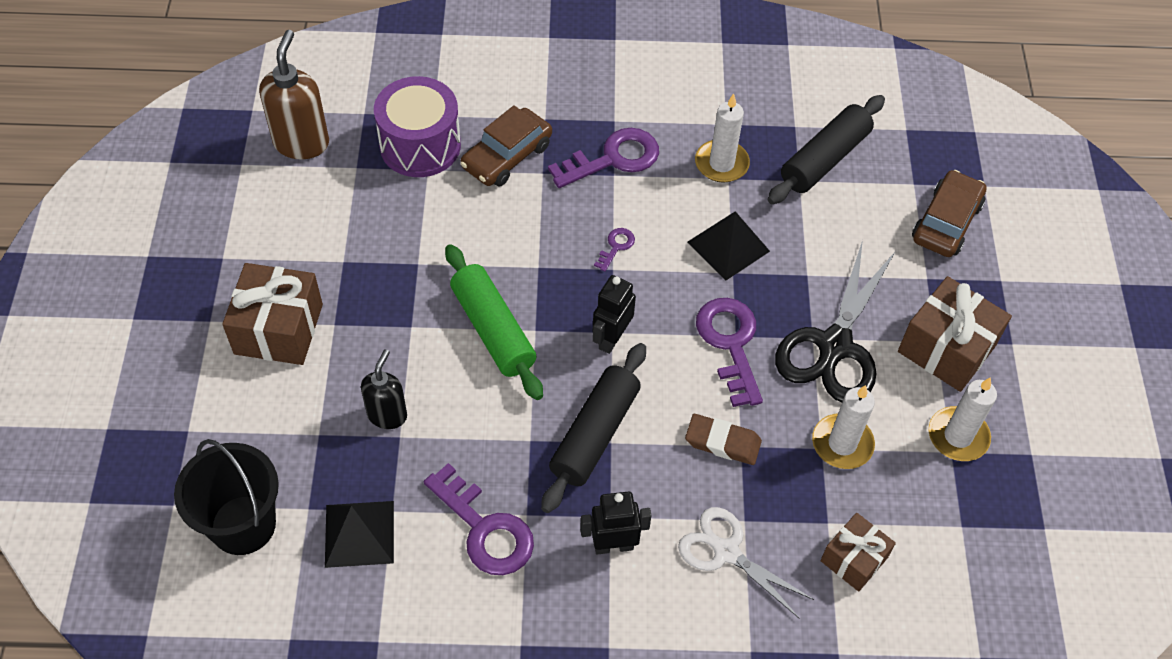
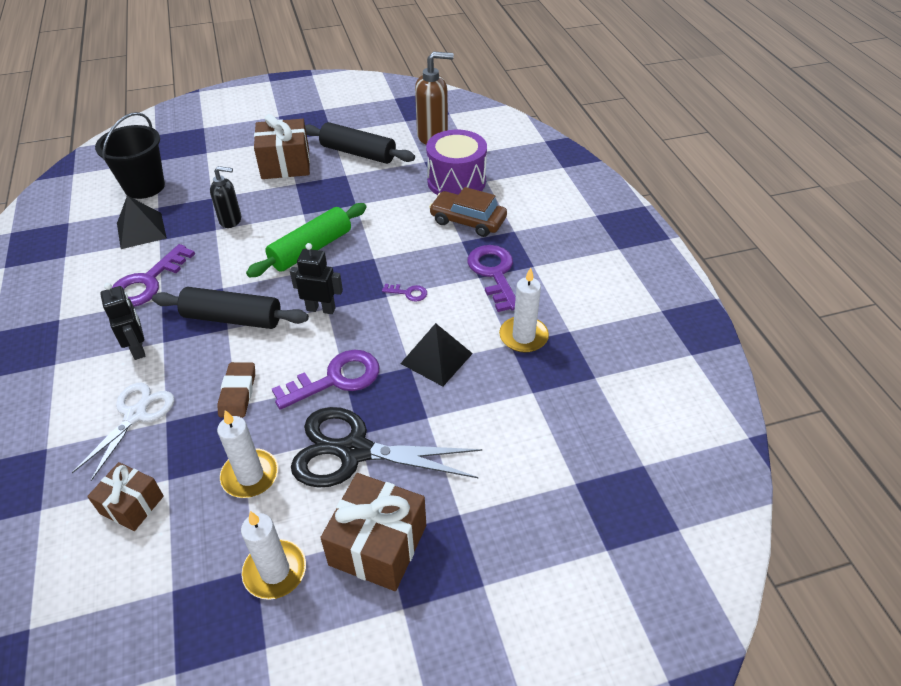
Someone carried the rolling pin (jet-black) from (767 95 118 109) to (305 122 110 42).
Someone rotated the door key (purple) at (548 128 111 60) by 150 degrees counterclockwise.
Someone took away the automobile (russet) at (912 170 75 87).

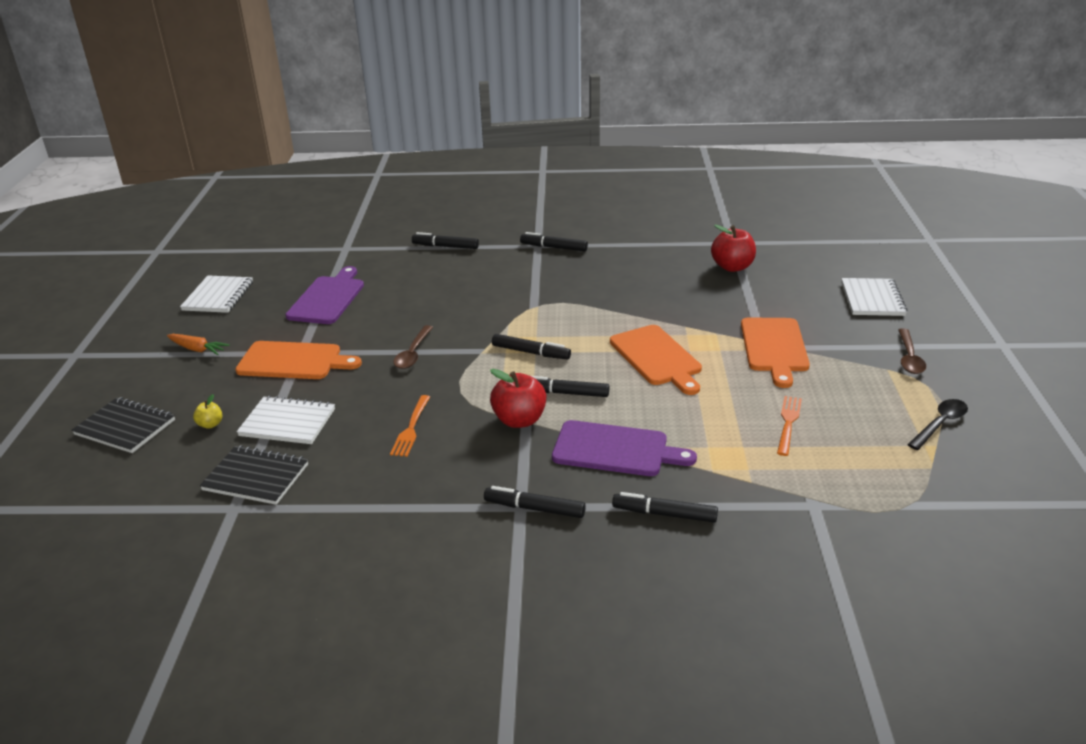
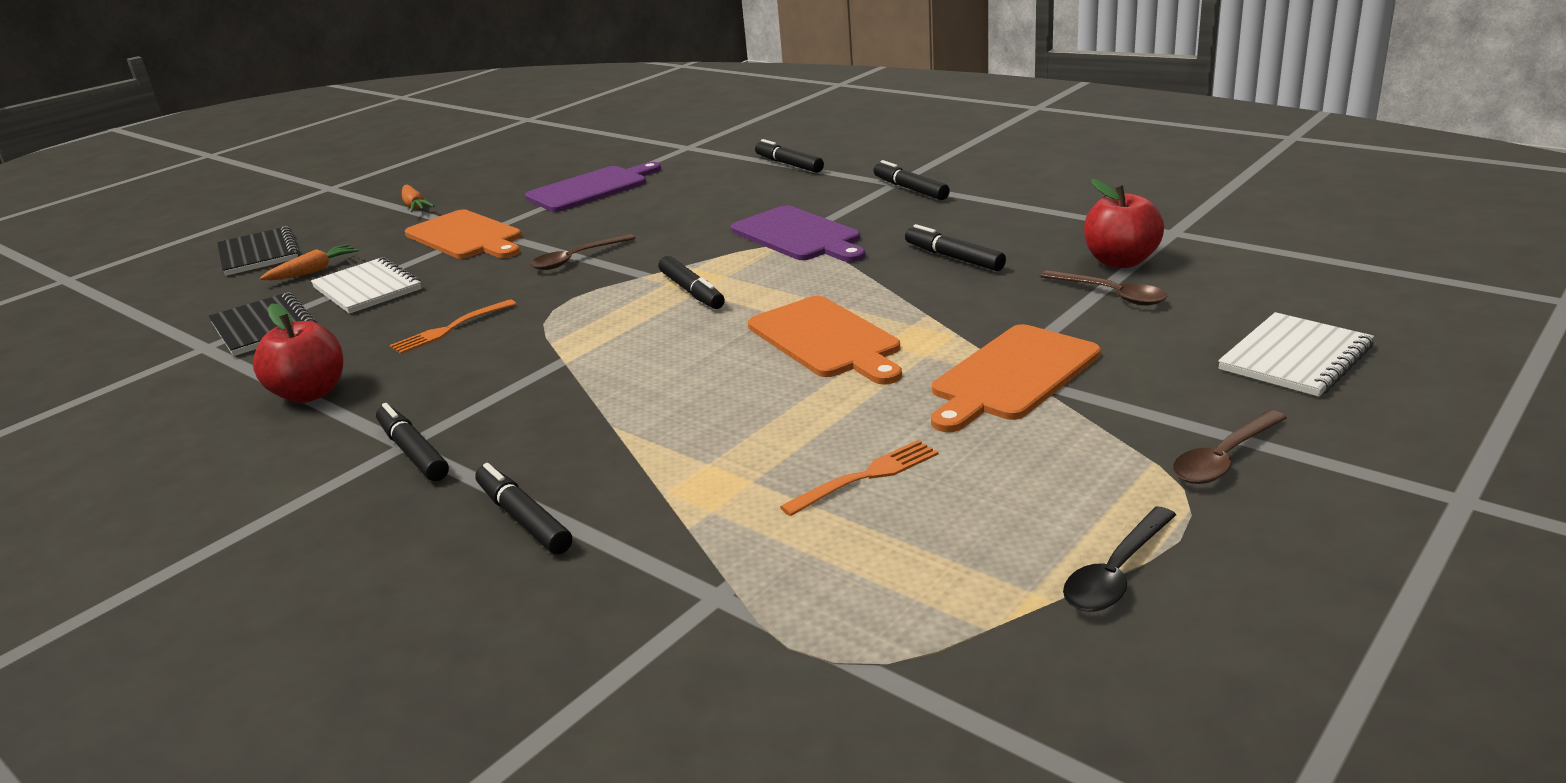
Someone carried the toy apple (red) from (490 369 56 59) to (253 304 90 99).
Someone swapped the toy apple (golden) at (193 394 29 35) for the toy carrot (orange-coloured) at (260 244 99 36).
Someone carried the chopping board (purple) from (552 420 145 56) to (731 205 135 57).
Someone rotated the chopping board (orange-coloured) at (610 325 92 70) by 45 degrees counterclockwise.
Someone carried the marker pen (jet-black) from (531 376 78 21) to (905 224 101 47).
Someone put down the tablespoon (russet) at (1040 270 127 35).
Someone rotated the tablespoon (jet-black) at (907 399 61 51) by 135 degrees clockwise.
Someone took away the notebook (snow-white) at (180 276 73 37).

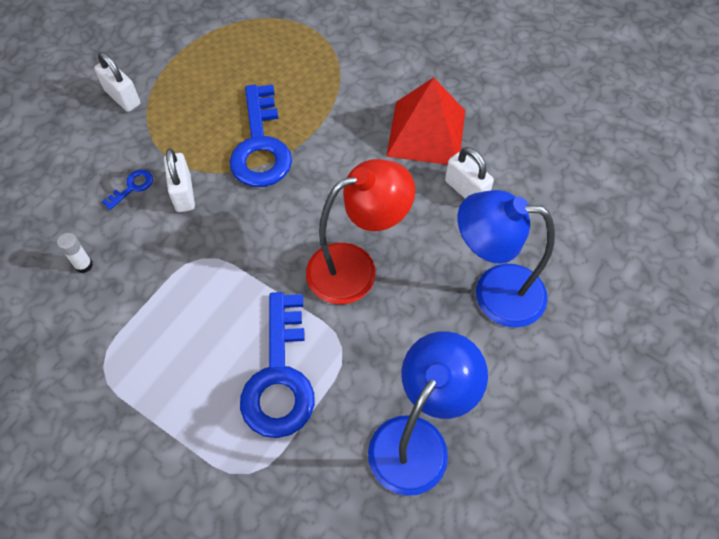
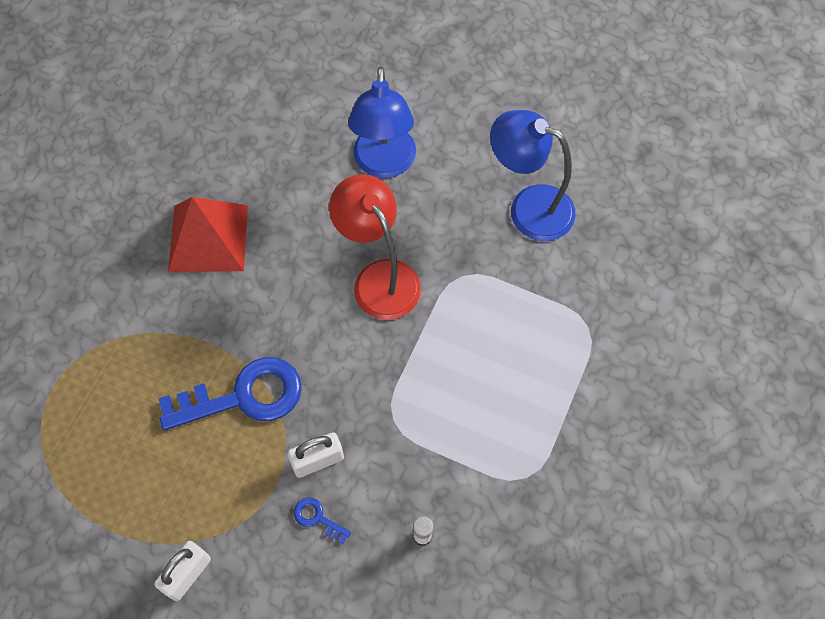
Someone took away the door key (cobalt) at (240 292 75 146).
Someone took away the lock (snow-white) at (445 147 49 52).

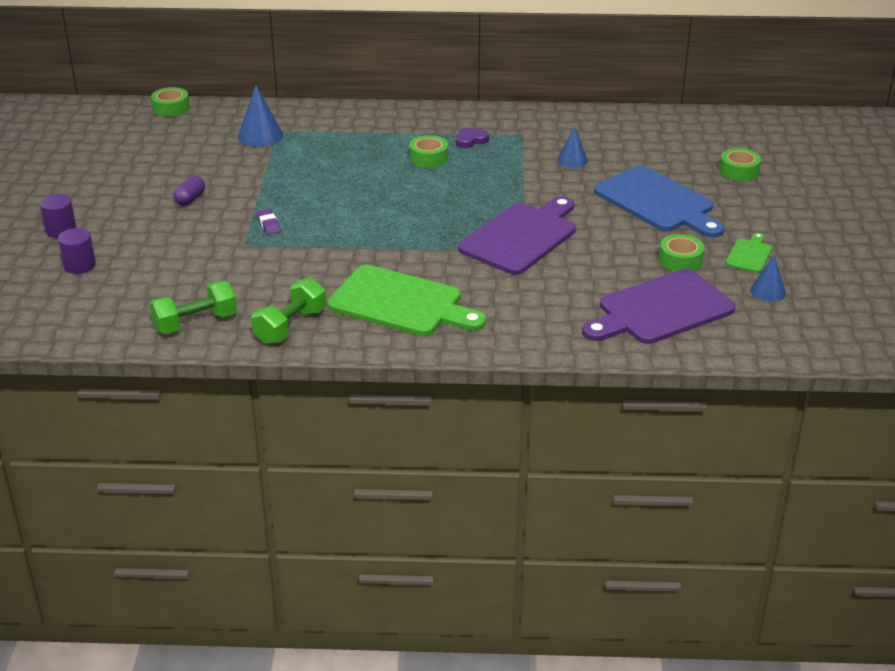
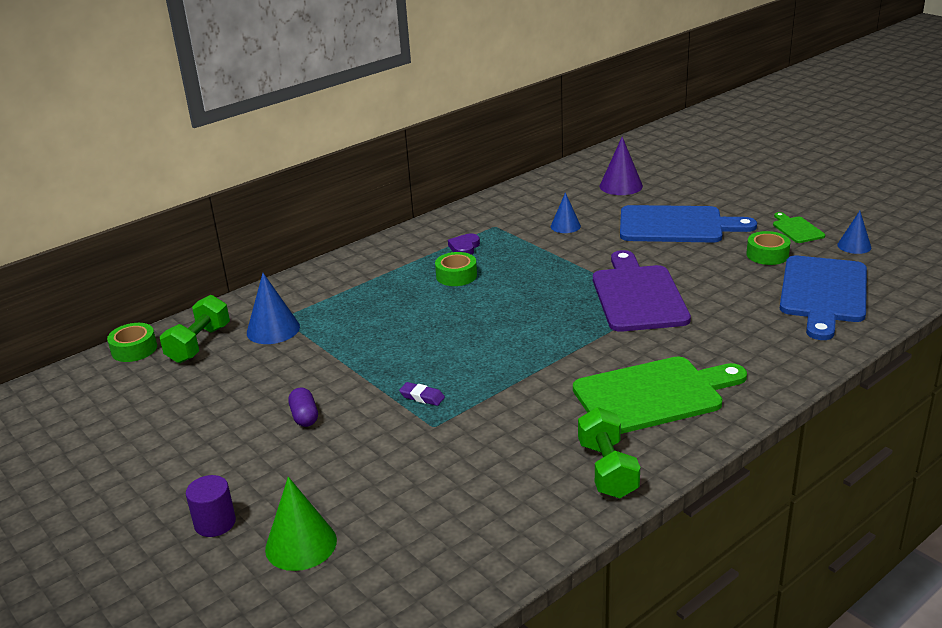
Someone carried the hand weight (green) from (149 281 88 53) to (160 295 70 68).
Someone swapped the cylinder (purple) at (58 228 38 46) for the cone shape (green) at (265 477 72 94).
Someone put down the cone shape (purple) at (600 137 43 58).
Someone repainted the chopping board (purple) at (582 269 154 75), which became the chopping board (cobalt) at (780 255 87 85).
Someone took away the sticky tape (green) at (719 148 42 33).

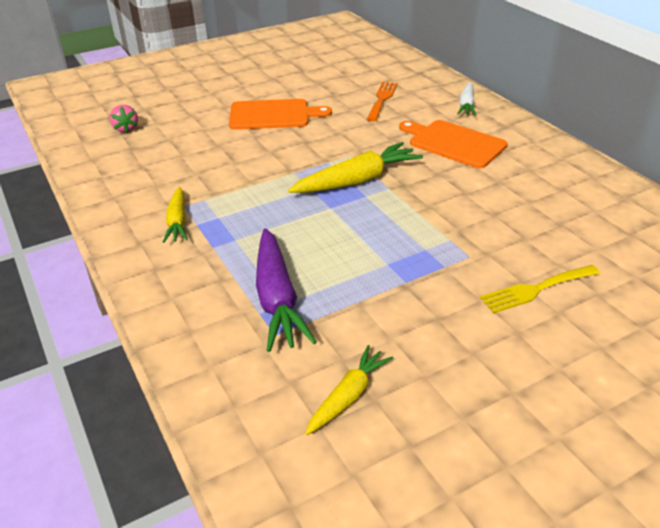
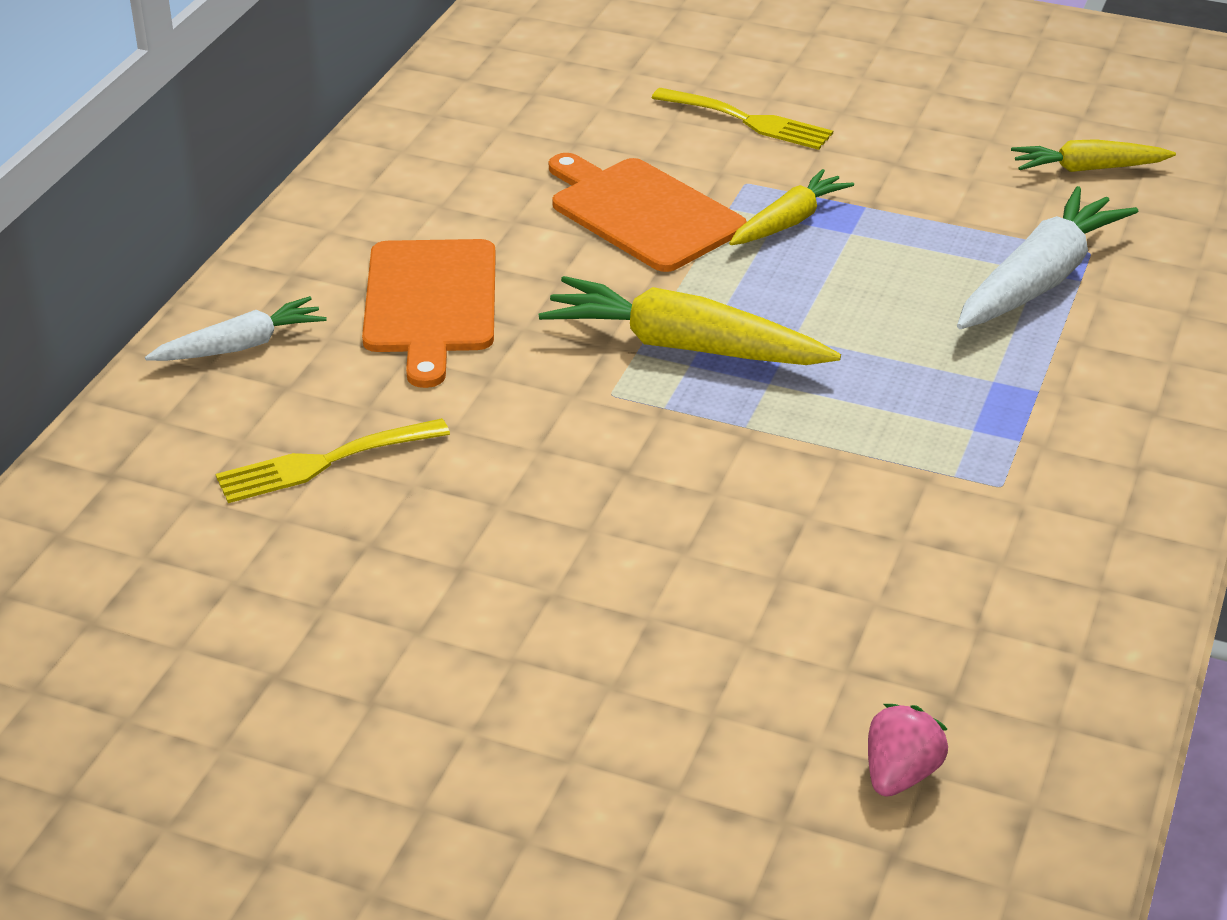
Someone repainted the table fork (orange-coloured) at (367 82 31 40), which became the table fork (golden) at (216 418 234 85).
Someone carried the chopping board (orange-coloured) from (229 99 103 31) to (549 153 198 119).
Someone carried the toy carrot (golden) from (163 187 25 56) to (729 169 125 76).
Someone repainted the toy carrot (purple) at (256 228 60 124), which became the toy carrot (snow-white) at (957 186 181 143).

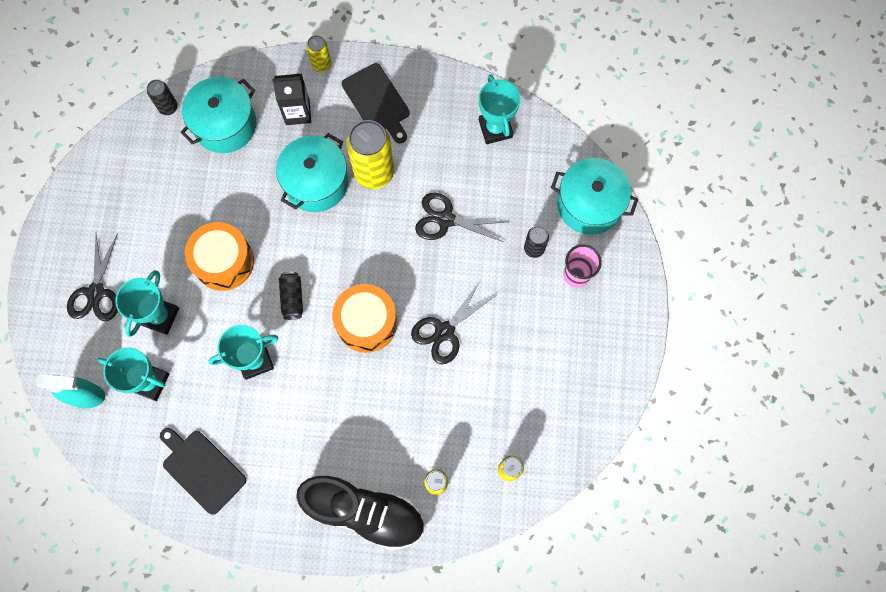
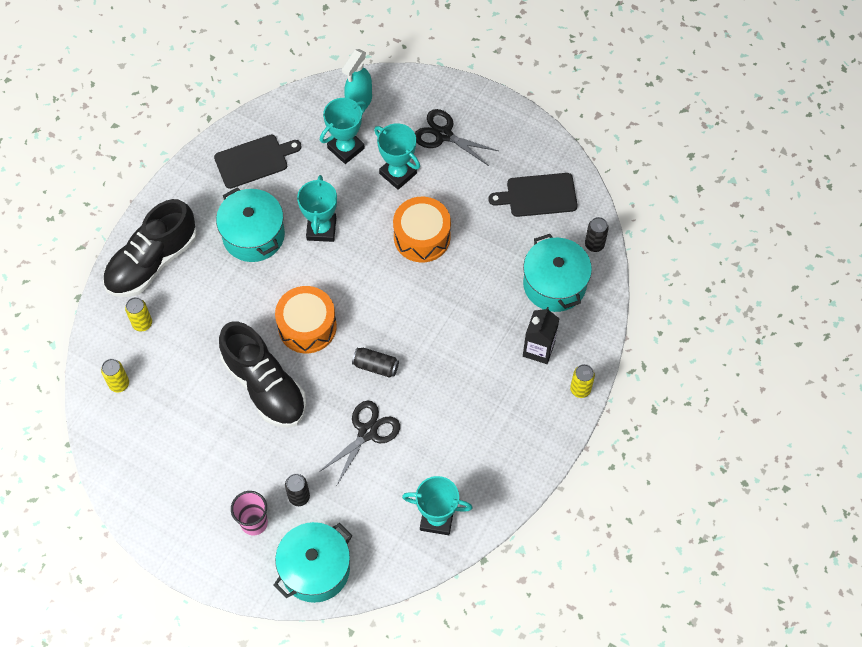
Someone carried the cooking pot (teal) from (276 133 72 79) to (216 187 69 75).
Someone swapped the scissors (jet-black) at (411 280 87 84) for the shoe (jet-black) at (219 321 87 107).
Someone carried the soda can (jet-black) from (279 272 24 48) to (352 348 47 30).
Someone carried the chopping board (jet-black) from (342 63 68 80) to (488 173 89 44).
Someone took away the soda can (golden) at (346 120 48 69).

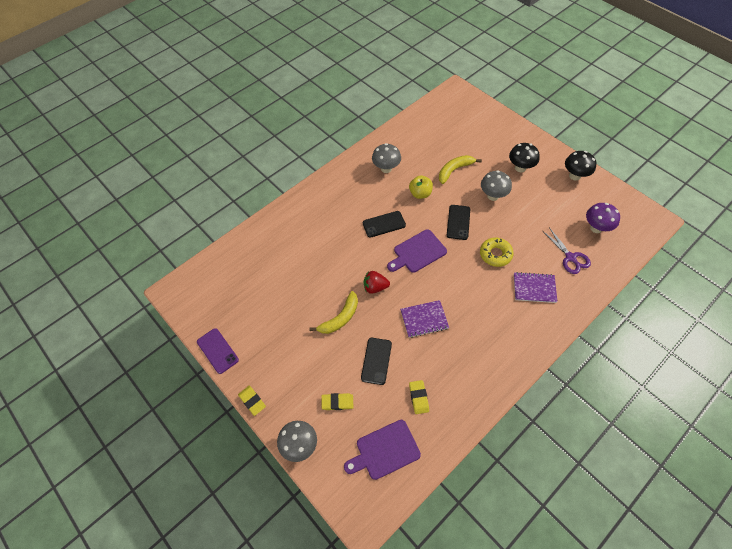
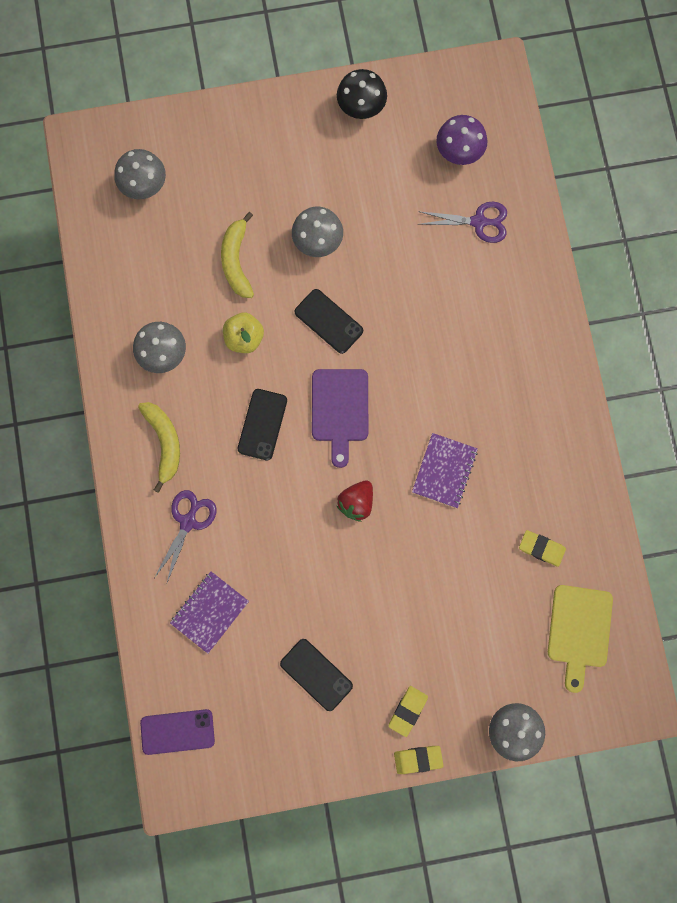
Someone put down the toadstool (grey) at (114 149 52 50).
Someone carried the banana (golden) from (309 291 49 43) to (138 402 42 91).
Someone carried the phone (purple) from (197 328 42 46) to (140 709 75 46).
Someone put down the scissors (purple) at (154 490 63 92).
Someone carried the notebook (purple) from (514 272 44 31) to (170 571 79 82).
Someone carried the phone (jet-black) from (361 338 31 47) to (280 639 73 72).
Someone carried the eraser (golden) from (321 393 33 17) to (389 686 39 51).
Someone repainted the chopping board (purple) at (344 420 77 60), which became the chopping board (golden) at (548 585 65 108).
Someone took away the donut (golden) at (480 237 33 30).
Someone took away the toadstool (jet-black) at (509 143 31 29).

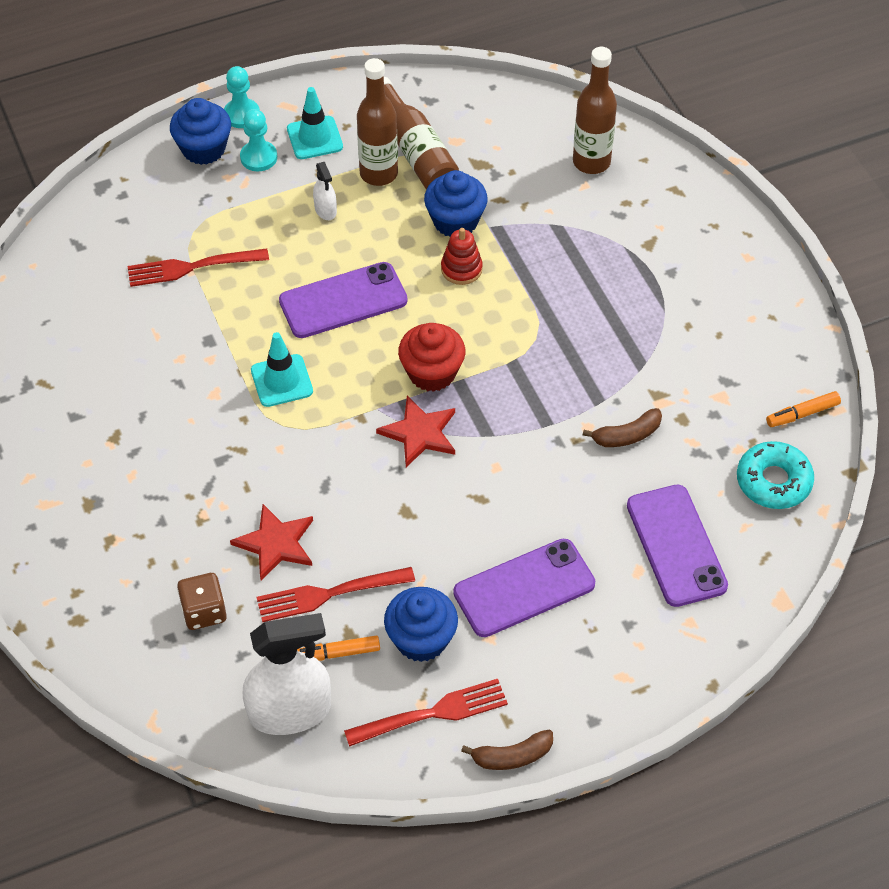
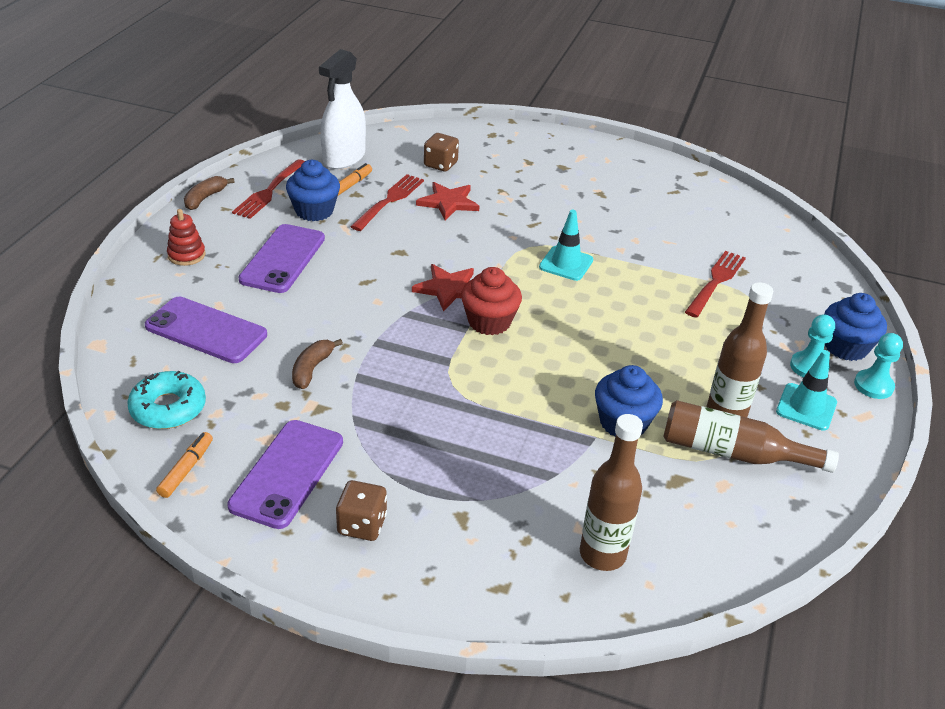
Someone carried the stacking toy (red) from (441 228 42 57) to (167 209 38 57).
Someone carried the phone (purple) from (279 262 129 76) to (227 420 116 109).
Someone put down the die (russet) at (336 480 51 61).
Someone took away the spray bottle (snow-white) at (313 162 24 58).

